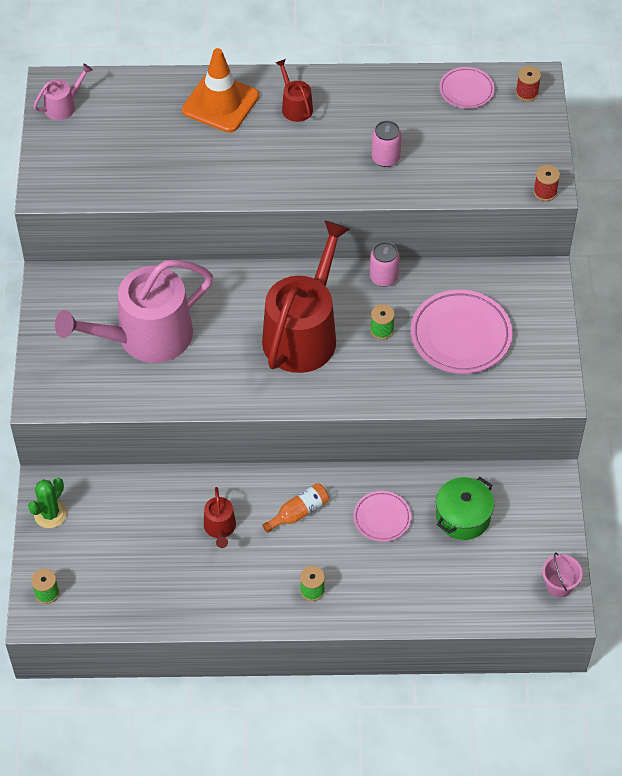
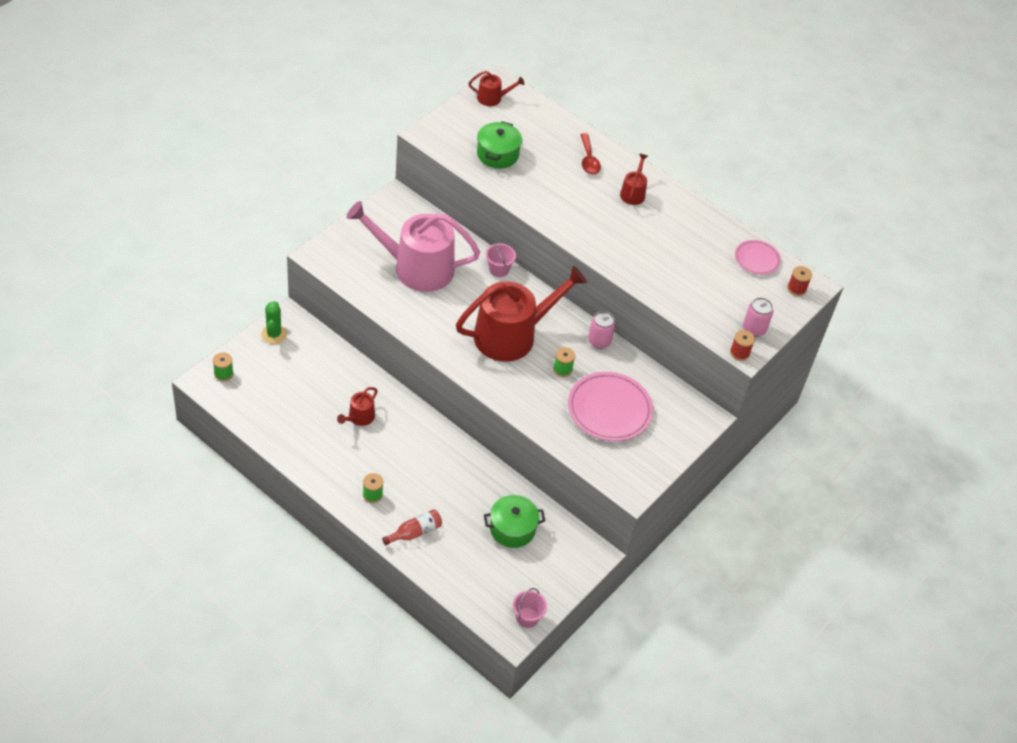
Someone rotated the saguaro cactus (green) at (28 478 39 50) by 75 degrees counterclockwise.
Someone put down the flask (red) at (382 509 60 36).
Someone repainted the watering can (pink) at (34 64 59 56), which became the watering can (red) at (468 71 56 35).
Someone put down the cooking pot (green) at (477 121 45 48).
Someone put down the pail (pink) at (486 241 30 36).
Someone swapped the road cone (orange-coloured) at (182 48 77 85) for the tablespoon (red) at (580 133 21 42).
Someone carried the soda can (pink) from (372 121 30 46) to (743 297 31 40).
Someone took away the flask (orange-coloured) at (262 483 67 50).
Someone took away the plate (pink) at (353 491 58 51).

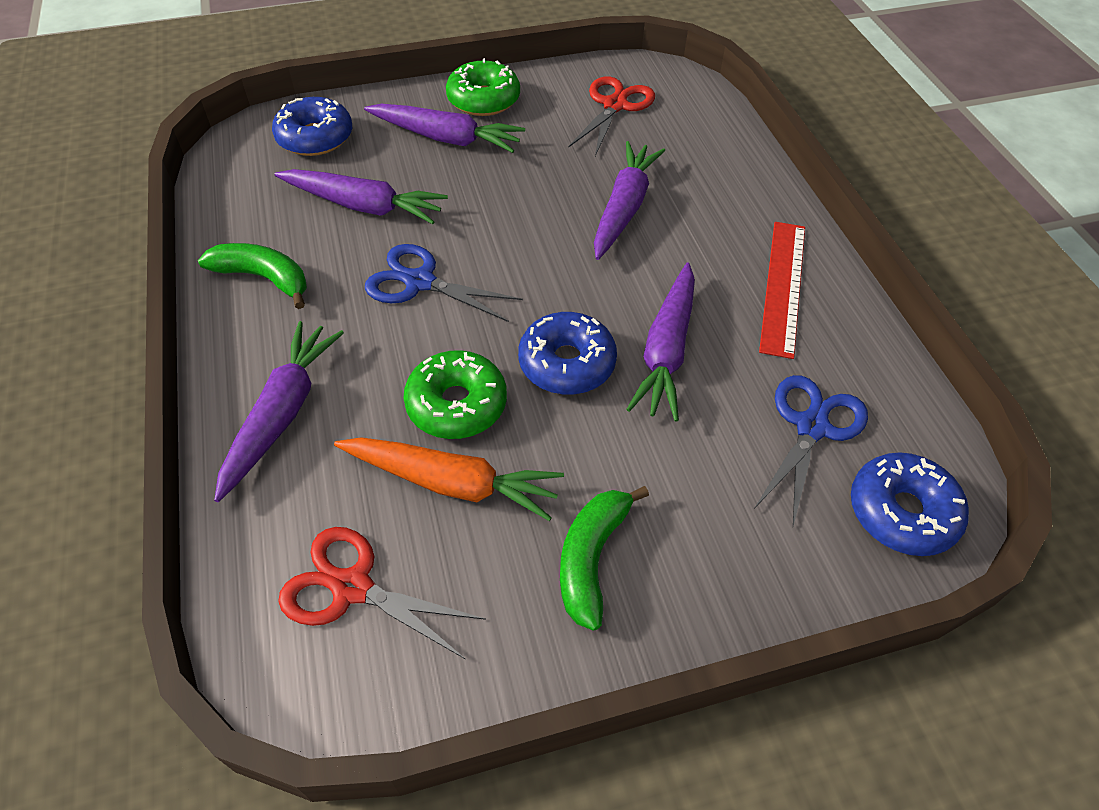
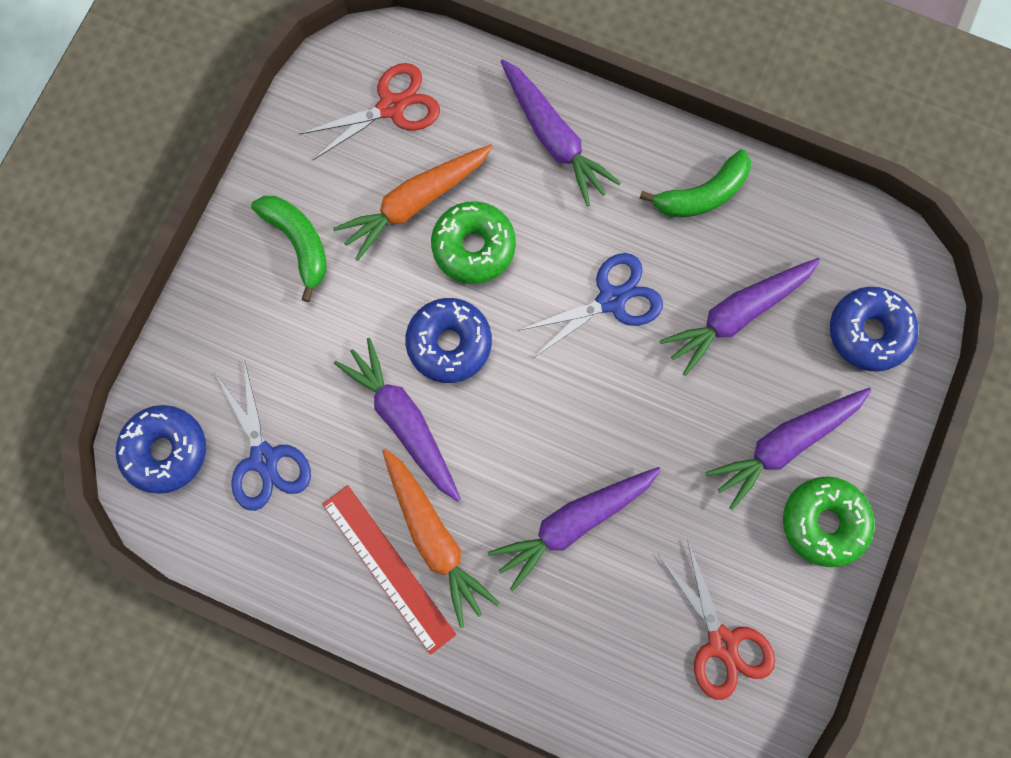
Someone put down the toy carrot (orange-coloured) at (382 449 118 179).
Someone rotated the toy carrot (purple) at (594 141 71 119) by 90 degrees clockwise.

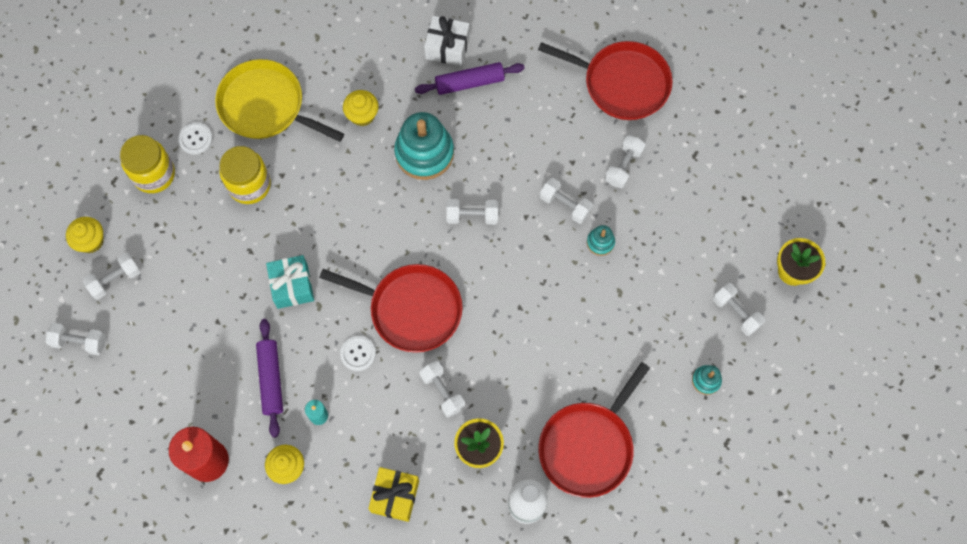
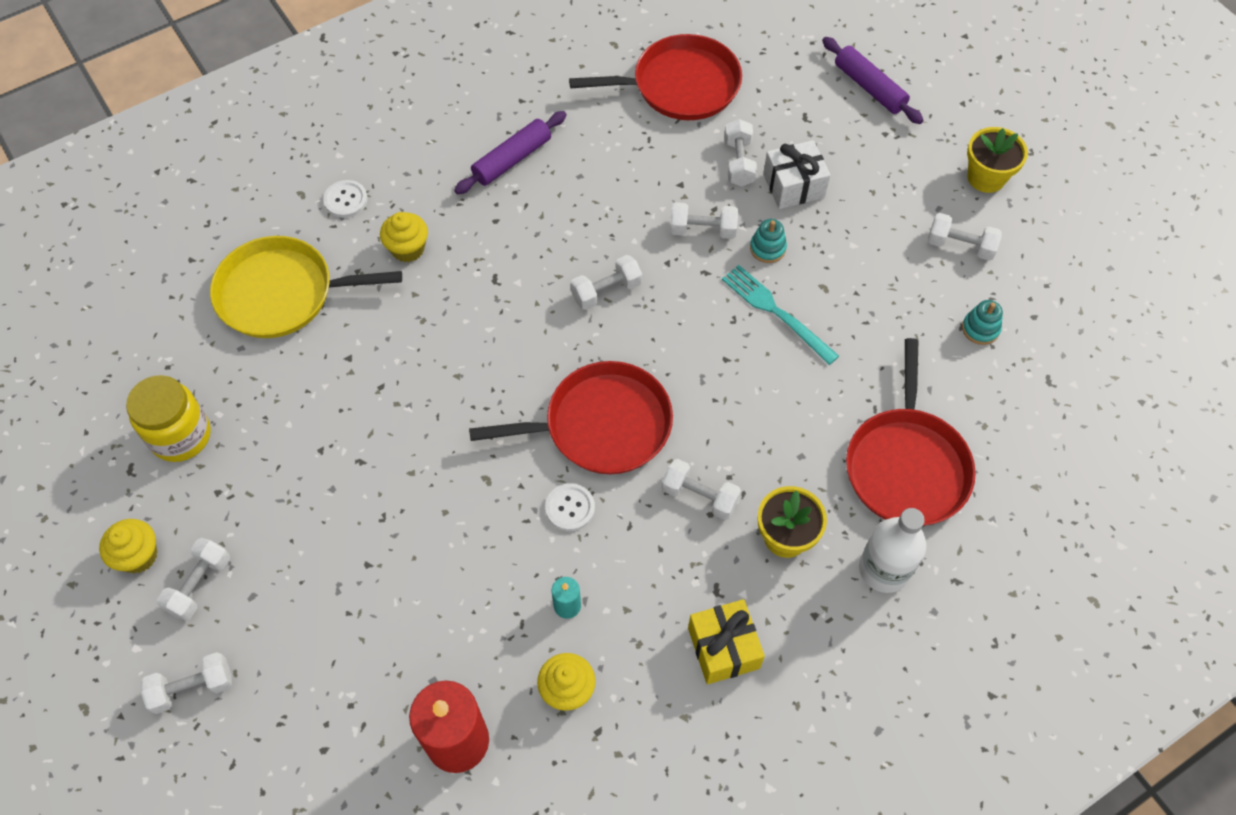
Someone carried the sewing button (snow-white) from (178 122 35 33) to (323 180 45 38).
Someone put down the table fork (teal) at (722 265 117 100).
Someone carried the wrapped gift (snow-white) from (424 16 46 51) to (763 140 68 69).
Someone carried the rolling pin (purple) from (256 319 27 119) to (822 37 101 87).
Someone took away the jam jar (golden) at (219 146 52 58).
Someone took away the wrapped gift (teal) at (266 255 48 54).
Someone took away the stacking toy (teal) at (394 112 60 68).

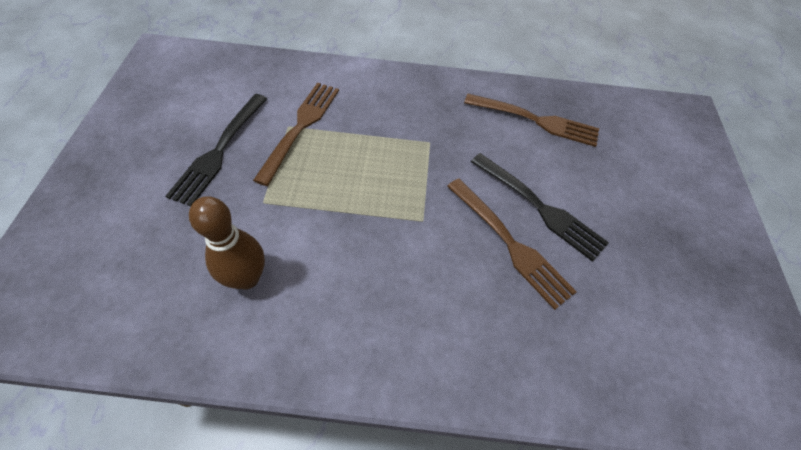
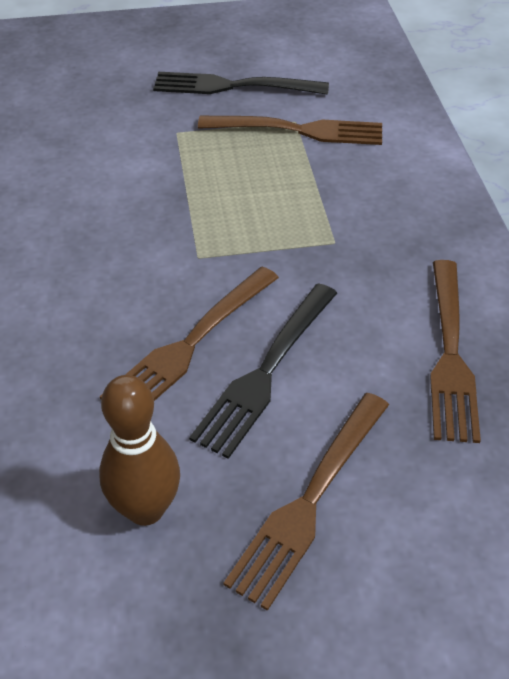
Someone carried the skittle (russet) from (189 196 76 94) to (99 375 81 151).
Someone put down the table fork (russet) at (223 393 166 218).

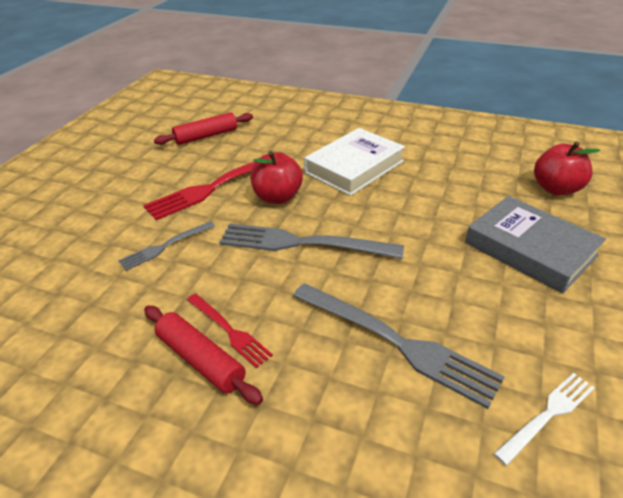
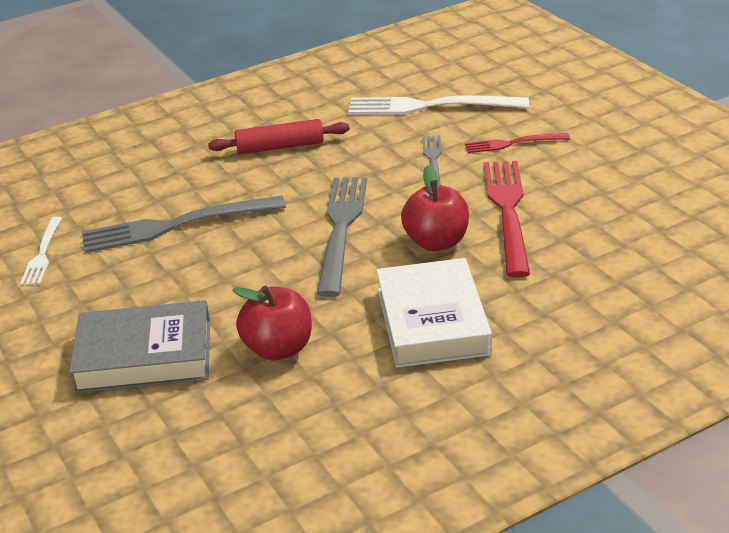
Someone carried the toy apple (red) from (534 142 66 53) to (232 286 80 74).
Someone rotated the table fork (grey) at (219 223 185 36) by 45 degrees counterclockwise.
Someone put down the table fork (snow-white) at (348 95 181 20).
Someone carried the table fork (red) from (187 293 86 75) to (465 133 105 20).
Someone took away the rolling pin (red) at (154 112 99 33).

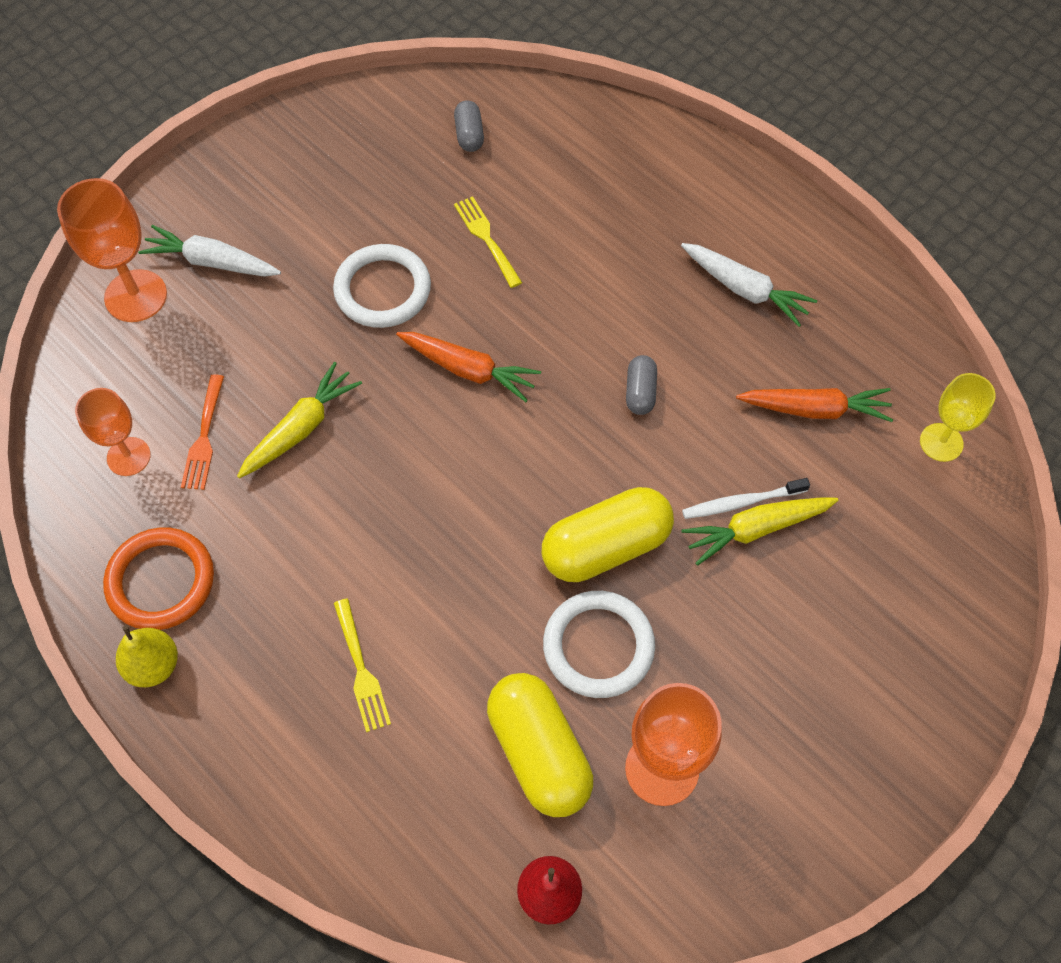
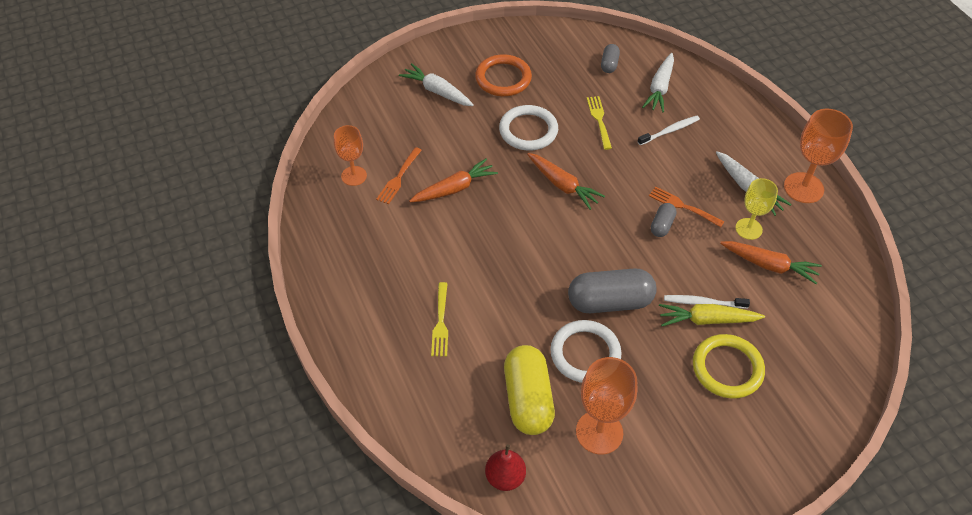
Someone repainted the toy carrot (golden) at (237 362 125 116), which became the toy carrot (orange-coloured) at (409 158 89 44).
Someone carried the ring (orange-coloured) from (103 527 111 103) to (475 54 57 42).
Someone repainted the pill (golden) at (542 487 132 95), which became the pill (grey) at (568 268 89 45).
Someone put down the toothbrush (snow-white) at (637 116 63 29).
Someone put down the toy carrot (snow-white) at (642 53 32 60).
Someone put down the table fork (orange-coloured) at (649 186 75 41).
Someone put down the ring (golden) at (693 334 72 65).
Someone carried the wine glass (golden) from (920 373 76 89) to (735 178 43 62).
Someone carried the wine glass (orange-coloured) from (57 178 110 144) to (784 109 69 94).
Someone took away the pear (golden) at (116 625 62 62).

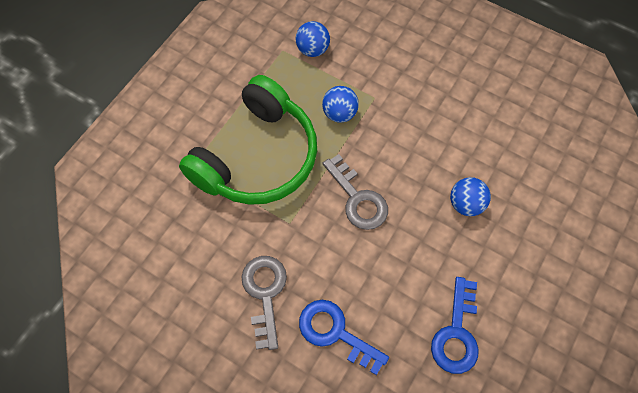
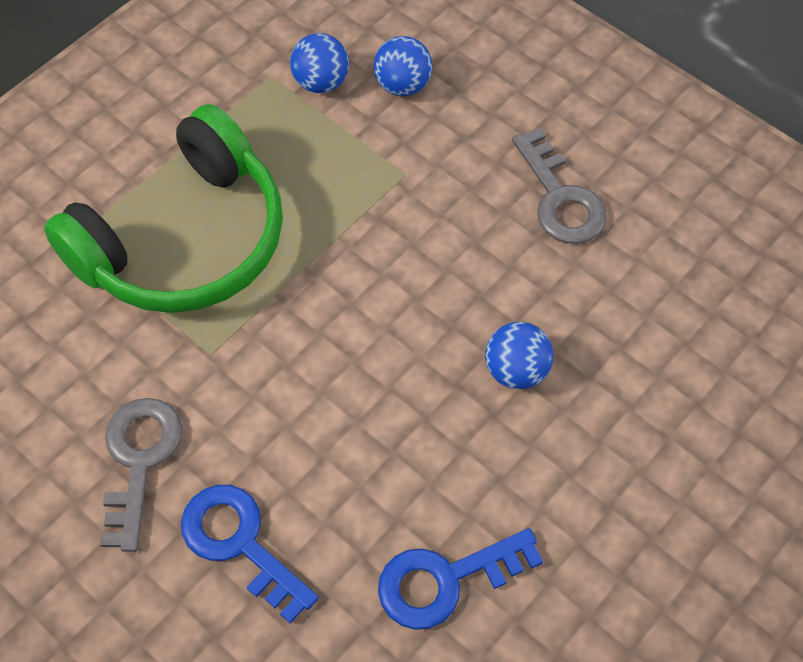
Someone carried the sphere (cobalt) from (322 86 37 37) to (374 36 58 60).
Someone rotated the door key (cobalt) at (431 277 48 97) by 45 degrees clockwise.
Someone carried the door key (grey) from (323 154 65 76) to (512 128 95 116).

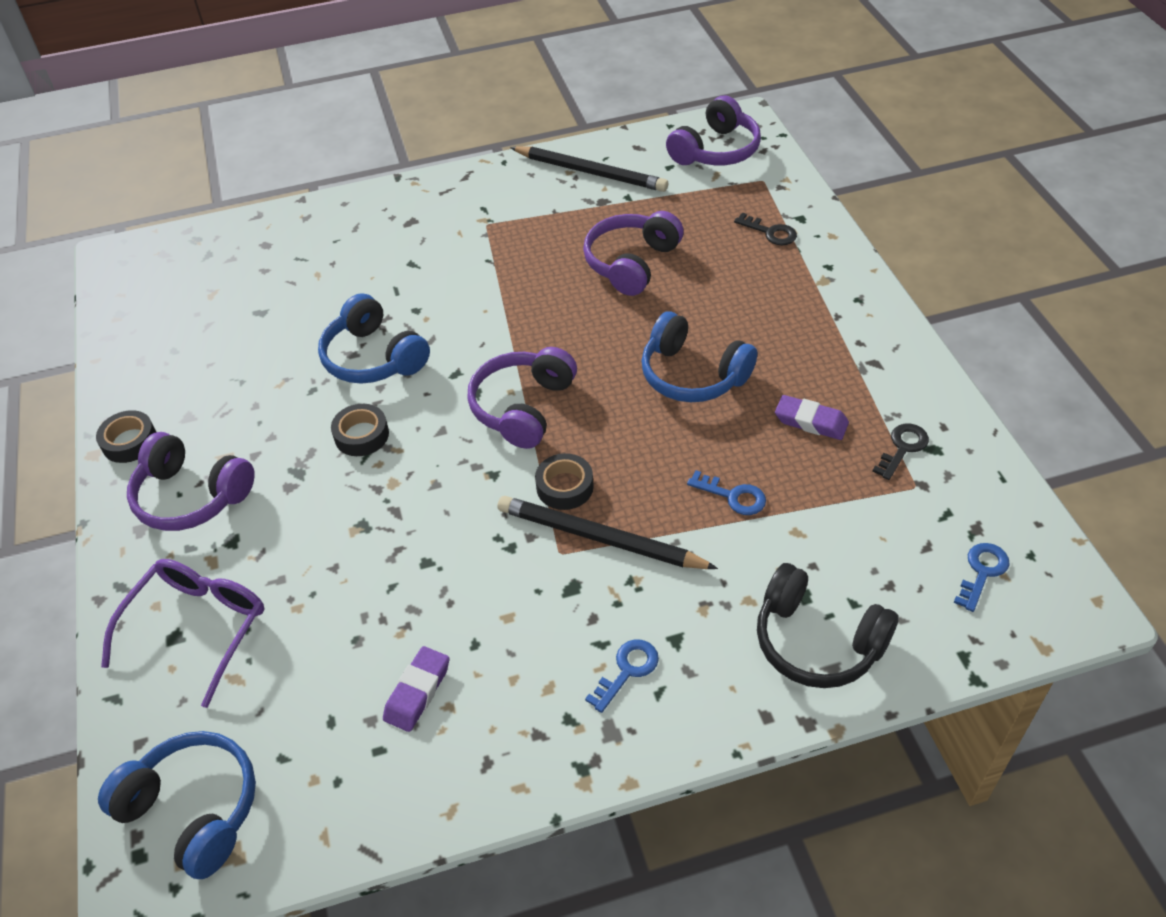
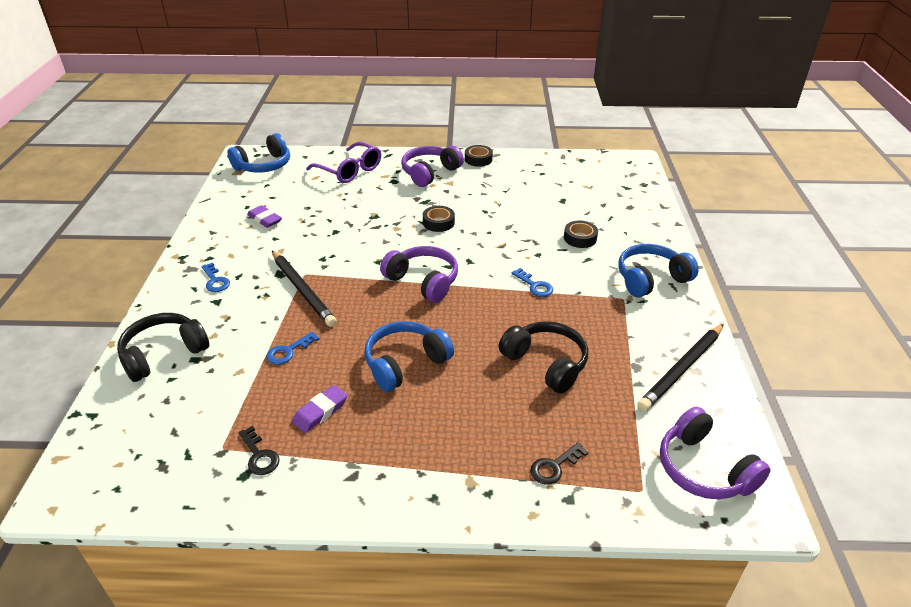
Someone rotated the wooden pencil (jet-black) at (498 496 220 73) by 105 degrees clockwise.
Someone repainted the over-ear headphones (purple) at (583 211 101 85), which became the over-ear headphones (jet-black) at (499 321 89 73).
Someone carried the door key (cobalt) from (954 543 56 69) to (512 268 41 29).
Someone carried the sticky tape (jet-black) from (535 453 59 57) to (564 221 34 27).
Someone carried the over-ear headphones (cobalt) from (318 293 112 91) to (618 244 81 53).

